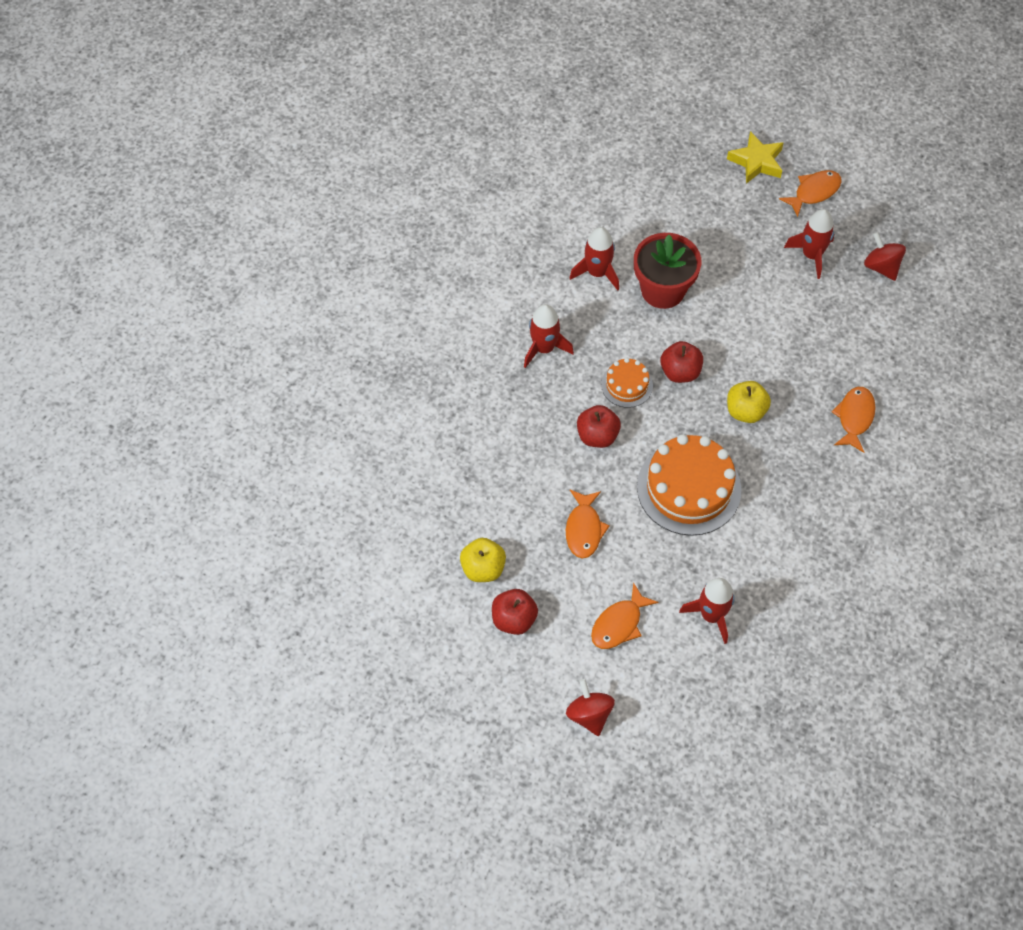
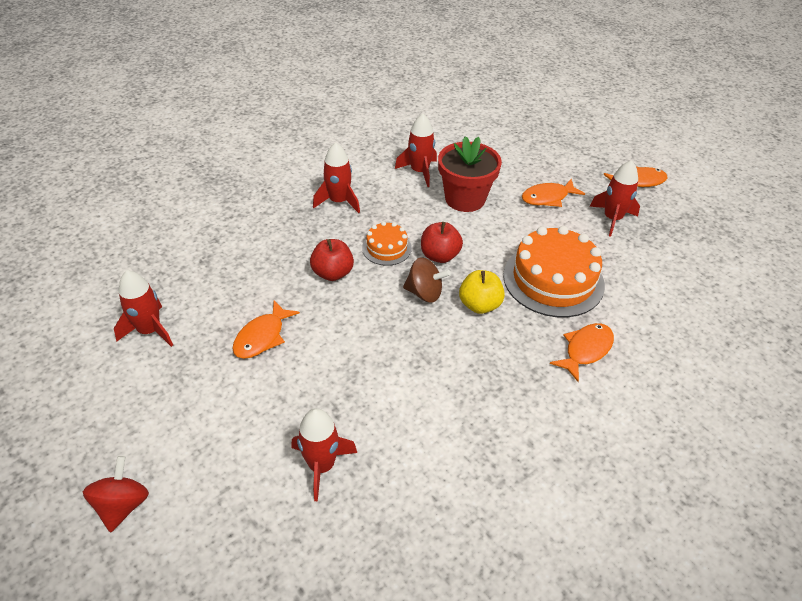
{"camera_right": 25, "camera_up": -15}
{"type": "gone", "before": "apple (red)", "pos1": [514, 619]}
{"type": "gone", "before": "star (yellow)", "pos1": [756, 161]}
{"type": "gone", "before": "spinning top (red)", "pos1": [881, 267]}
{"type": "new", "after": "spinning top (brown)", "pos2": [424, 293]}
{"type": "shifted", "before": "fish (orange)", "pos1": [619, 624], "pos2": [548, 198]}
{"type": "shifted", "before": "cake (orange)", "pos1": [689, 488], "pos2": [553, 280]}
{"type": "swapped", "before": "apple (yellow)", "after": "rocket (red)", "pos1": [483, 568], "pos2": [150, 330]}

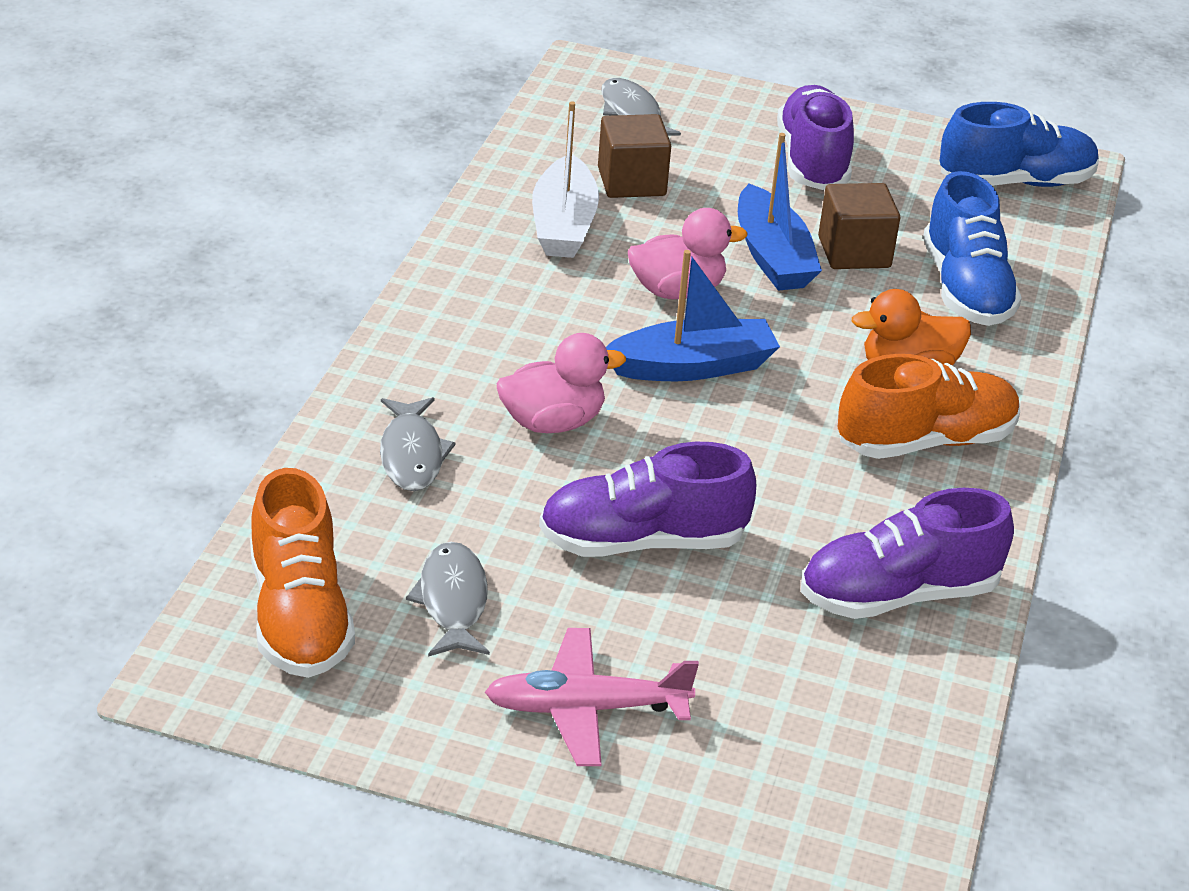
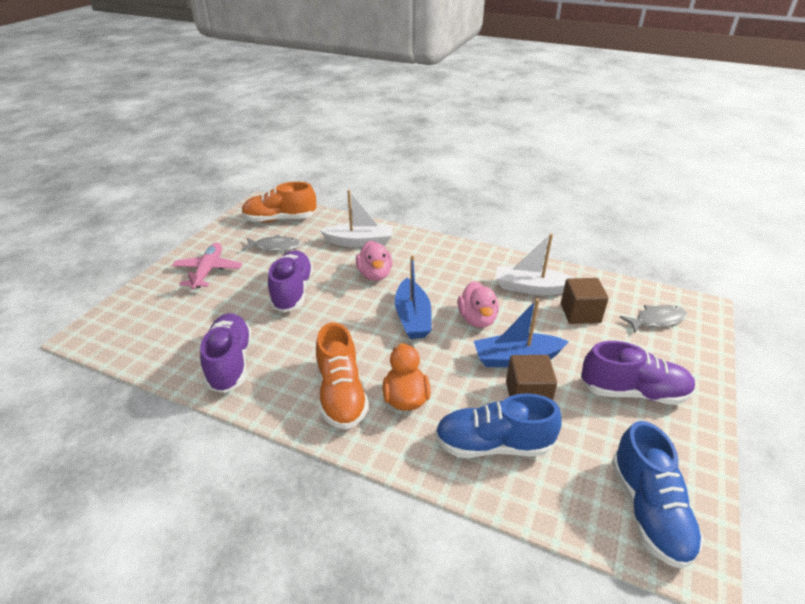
{"camera_right": 100, "camera_up": 0}
{"type": "swapped", "before": "fish (grey)", "after": "boat (white)", "pos1": [412, 454], "pos2": [359, 242]}

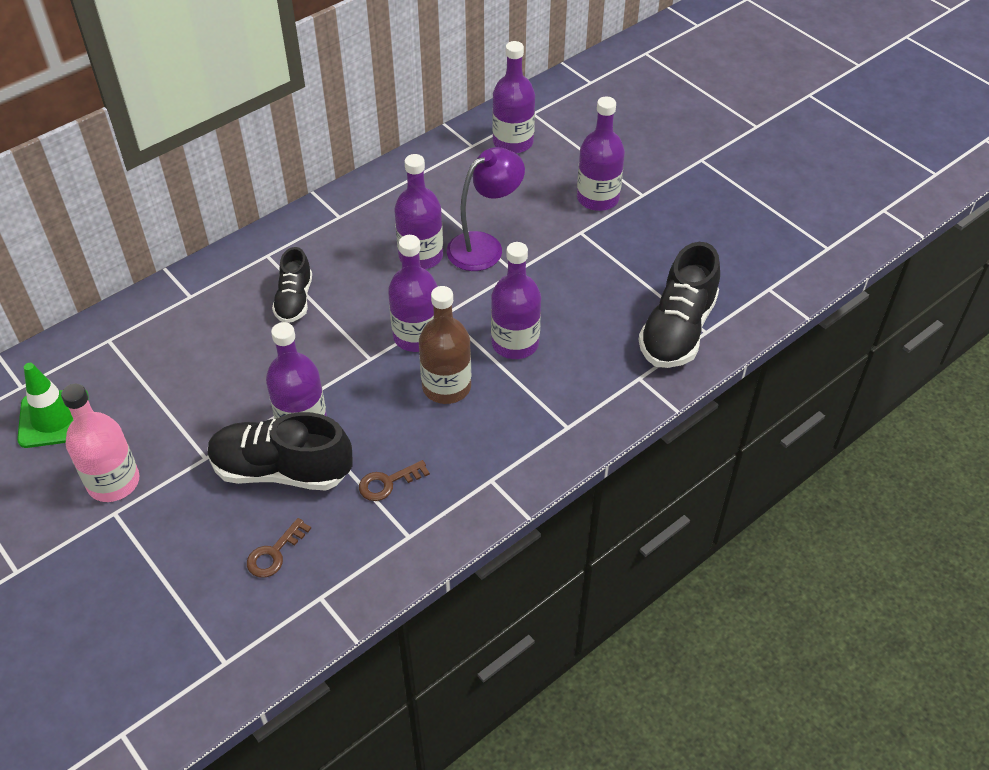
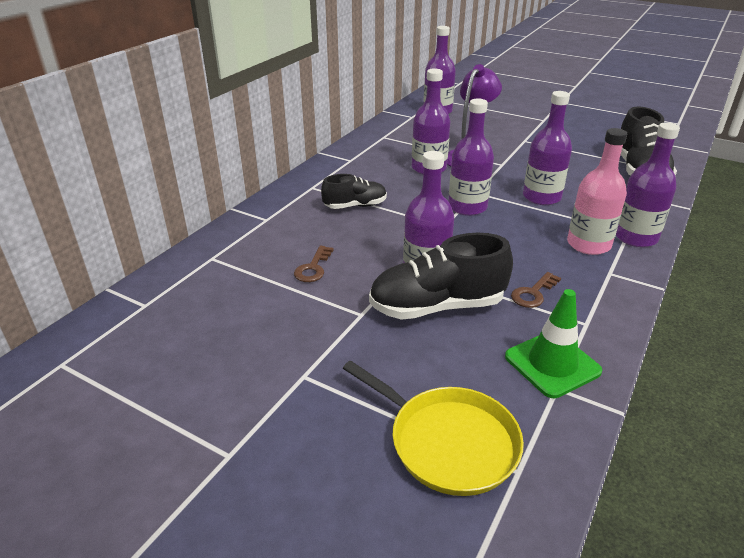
{"camera_right": -20, "camera_up": -15}
{"type": "gone", "before": "bottle (brown)", "pos1": [446, 386]}
{"type": "new", "after": "pan (yellow)", "pos2": [447, 442]}
{"type": "shifted", "before": "traffic cone (green)", "pos1": [54, 418], "pos2": [552, 364]}
{"type": "shifted", "before": "bottle (pink)", "pos1": [113, 482], "pos2": [588, 244]}
{"type": "shifted", "before": "key (brown)", "pos1": [274, 553], "pos2": [313, 268]}
{"type": "shifted", "before": "bottle (purple)", "pos1": [598, 198], "pos2": [635, 237]}
{"type": "rotated", "before": "shoe (black)", "pos1": [294, 300], "pos2": [355, 206], "turn": -90}

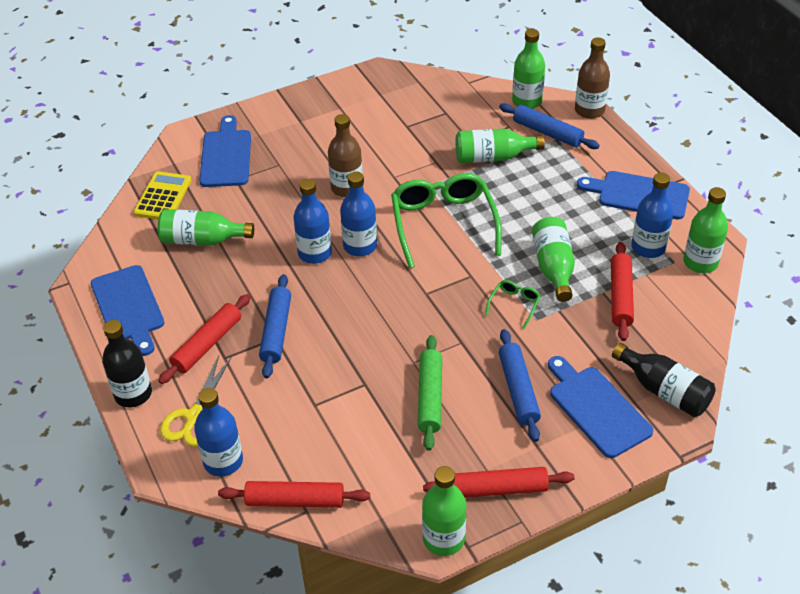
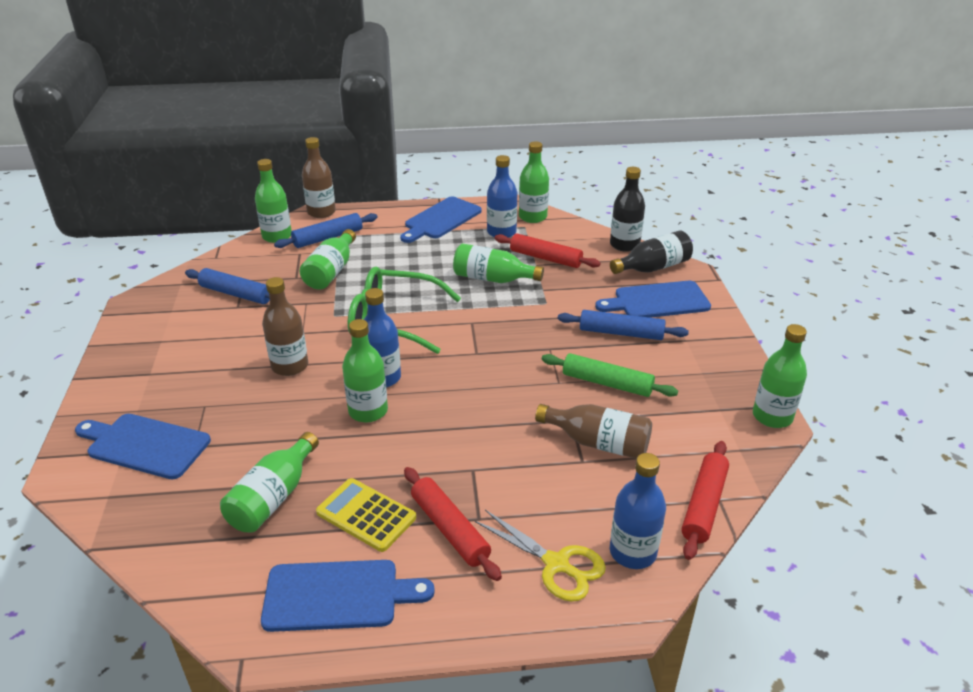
{"camera_right": -70, "camera_up": -10}
{"type": "gone", "before": "rolling pin (red)", "pos1": [498, 489]}
{"type": "gone", "before": "glasses (green)", "pos1": [514, 305]}
{"type": "new", "after": "bottle (brown)", "pos2": [598, 443]}
{"type": "shifted", "before": "bottle (black)", "pos1": [133, 394], "pos2": [624, 245]}
{"type": "shifted", "before": "calculator (yellow)", "pos1": [163, 197], "pos2": [366, 515]}
{"type": "shifted", "before": "rolling pin (blue)", "pos1": [276, 331], "pos2": [236, 294]}
{"type": "repainted", "before": "bottle (blue)", "after": "bottle (green)", "pos1": [315, 253], "pos2": [368, 411]}

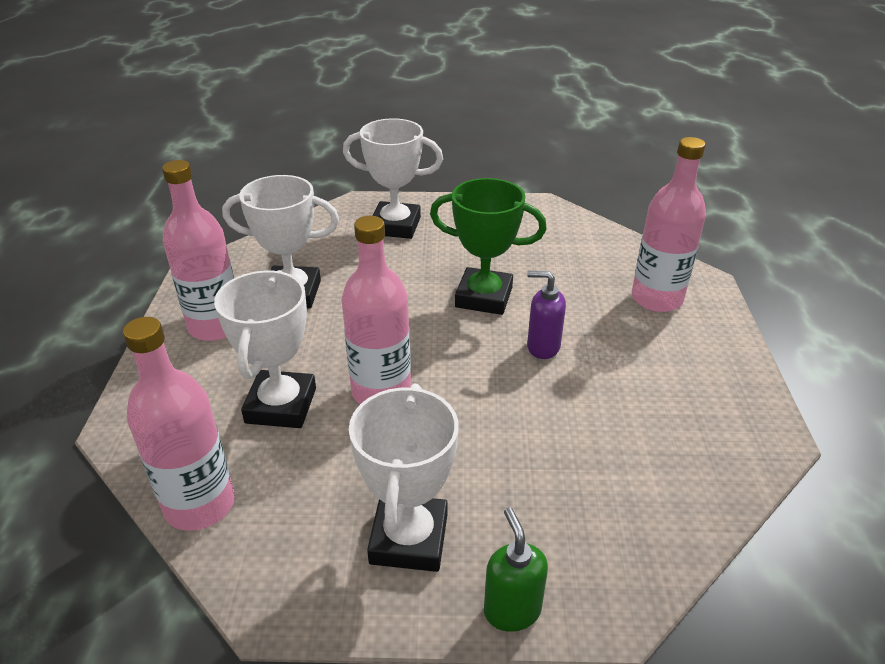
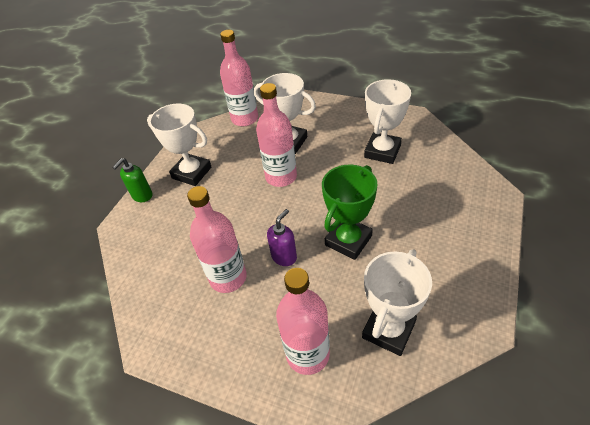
{"camera_right": 115, "camera_up": 10}
{"type": "shifted", "before": "bottle (pink)", "pos1": [215, 326], "pos2": [228, 277]}
{"type": "shifted", "before": "trophy (white)", "pos1": [395, 226], "pos2": [388, 330]}
{"type": "rotated", "before": "soap dispenser (green)", "pos1": [512, 610], "pos2": [142, 196], "turn": 120}

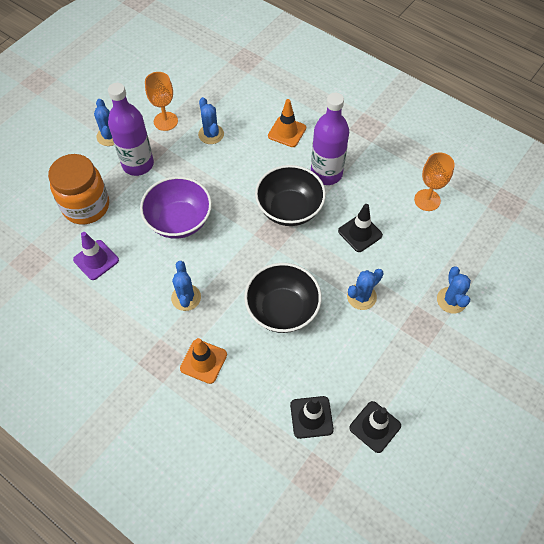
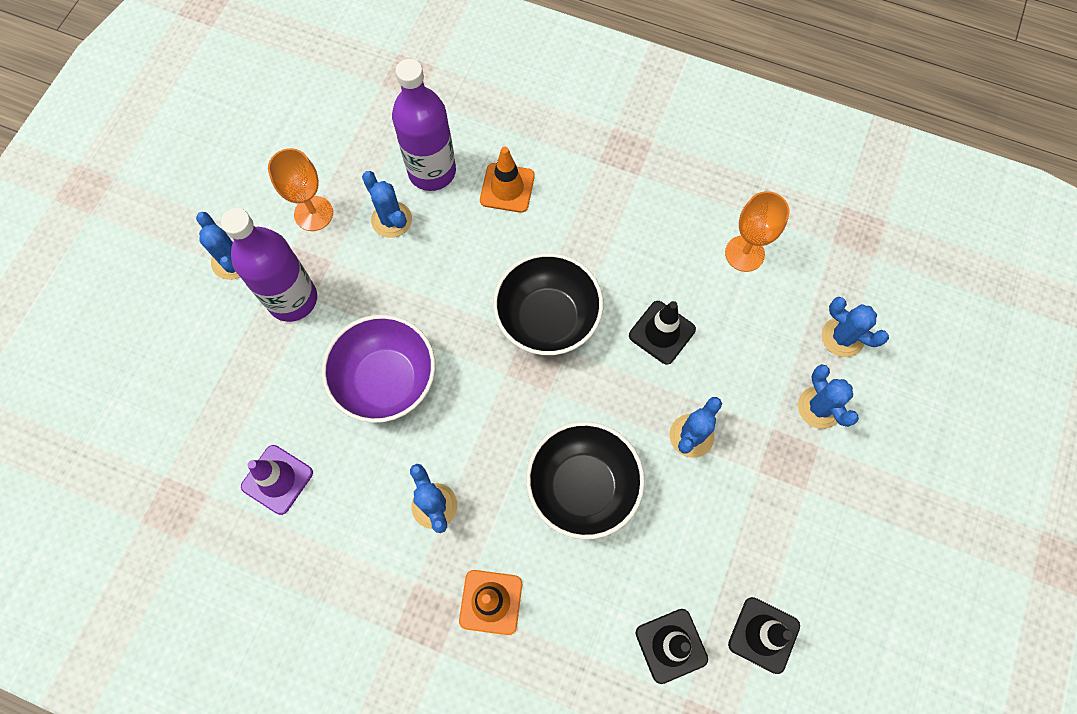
{"camera_right": -15, "camera_up": 10}
{"type": "gone", "before": "jar (orange)", "pos1": [86, 206]}
{"type": "new", "after": "cactus (blue)", "pos2": [842, 337]}
{"type": "shifted", "before": "bottle (purple)", "pos1": [326, 173], "pos2": [432, 171]}

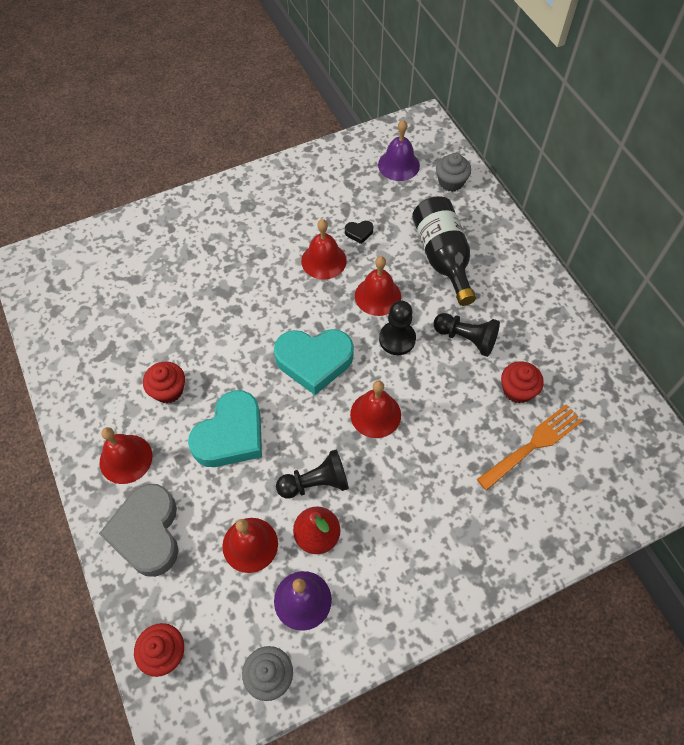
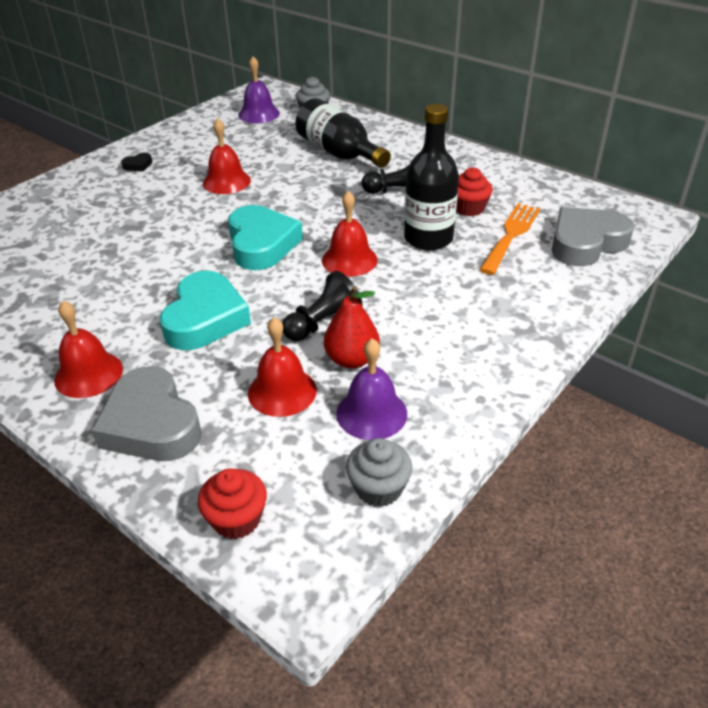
{"camera_right": -25, "camera_up": -20}
{"type": "gone", "before": "cupcake (red)", "pos1": [168, 390]}
{"type": "gone", "before": "bell (red)", "pos1": [378, 296]}
{"type": "gone", "before": "pawn (black)", "pos1": [397, 339]}
{"type": "new", "after": "bottle (black)", "pos2": [428, 238]}
{"type": "new", "after": "heart (grey)", "pos2": [586, 243]}
{"type": "shifted", "before": "heart (black)", "pos1": [359, 233], "pos2": [138, 165]}
{"type": "rotated", "before": "heart (turquoise)", "pos1": [314, 361], "pos2": [261, 244], "turn": -75}

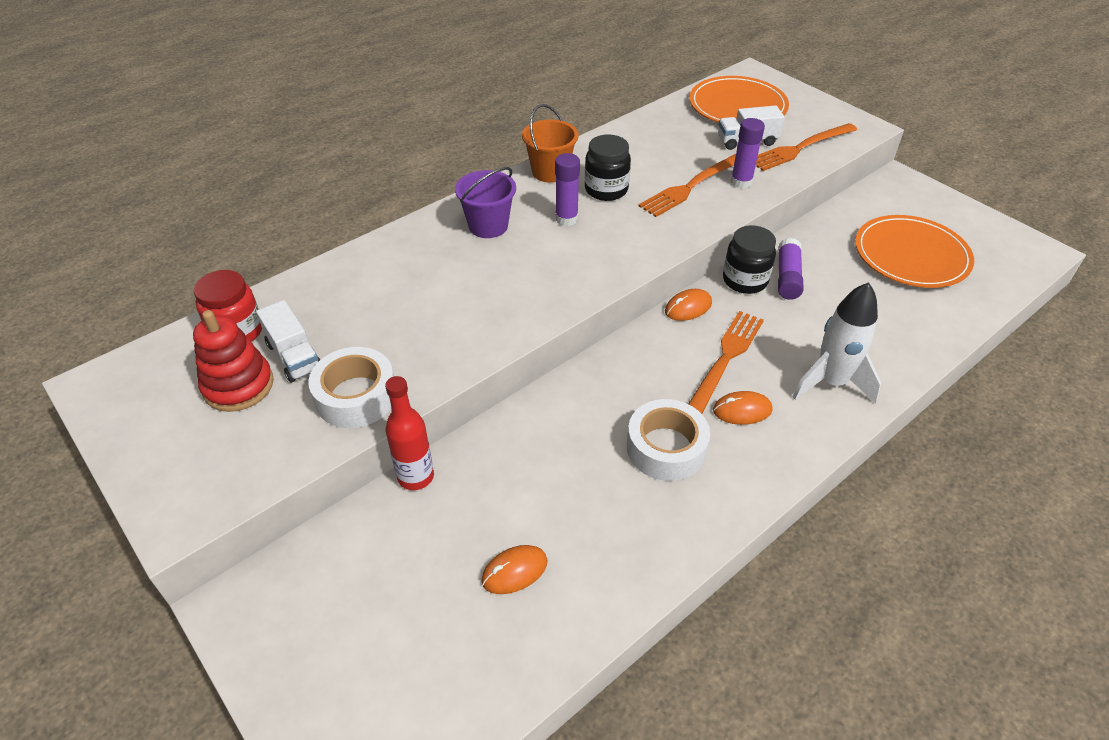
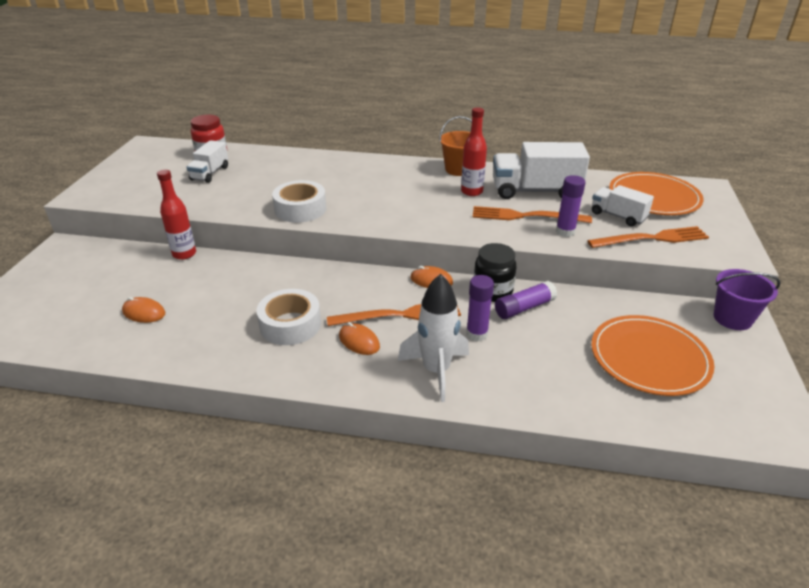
{"camera_right": 50, "camera_up": -10}
{"type": "gone", "before": "stacking toy (red)", "pos1": [238, 386]}
{"type": "new", "after": "truck (white)", "pos2": [535, 191]}
{"type": "shifted", "before": "tape (white)", "pos1": [356, 396], "pos2": [300, 209]}
{"type": "shifted", "before": "bucket (purple)", "pos1": [488, 226], "pos2": [732, 318]}
{"type": "shifted", "before": "glue stick (purple)", "pos1": [566, 219], "pos2": [477, 334]}
{"type": "swapped", "before": "jar (black)", "after": "bottle (red)", "pos1": [606, 190], "pos2": [471, 192]}
{"type": "rotated", "before": "fork (orange)", "pos1": [800, 148], "pos2": [652, 239], "turn": 150}

